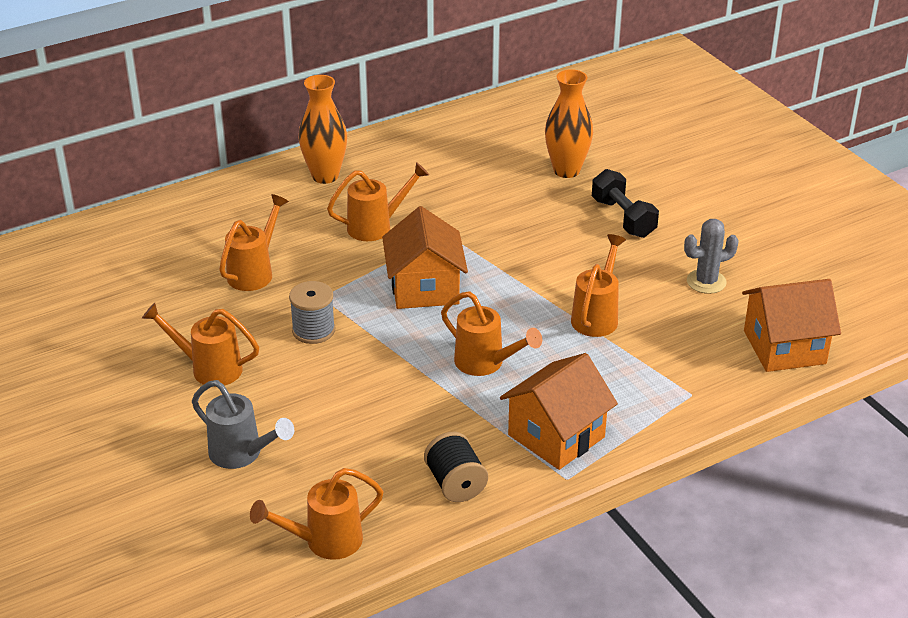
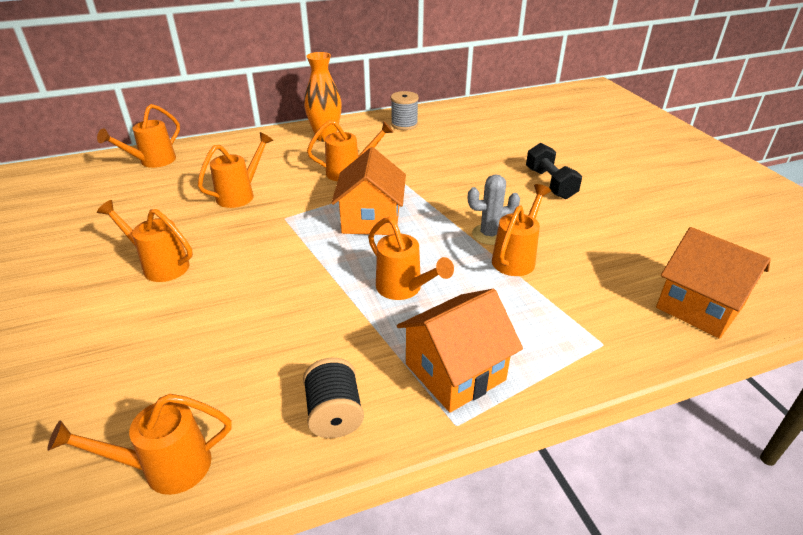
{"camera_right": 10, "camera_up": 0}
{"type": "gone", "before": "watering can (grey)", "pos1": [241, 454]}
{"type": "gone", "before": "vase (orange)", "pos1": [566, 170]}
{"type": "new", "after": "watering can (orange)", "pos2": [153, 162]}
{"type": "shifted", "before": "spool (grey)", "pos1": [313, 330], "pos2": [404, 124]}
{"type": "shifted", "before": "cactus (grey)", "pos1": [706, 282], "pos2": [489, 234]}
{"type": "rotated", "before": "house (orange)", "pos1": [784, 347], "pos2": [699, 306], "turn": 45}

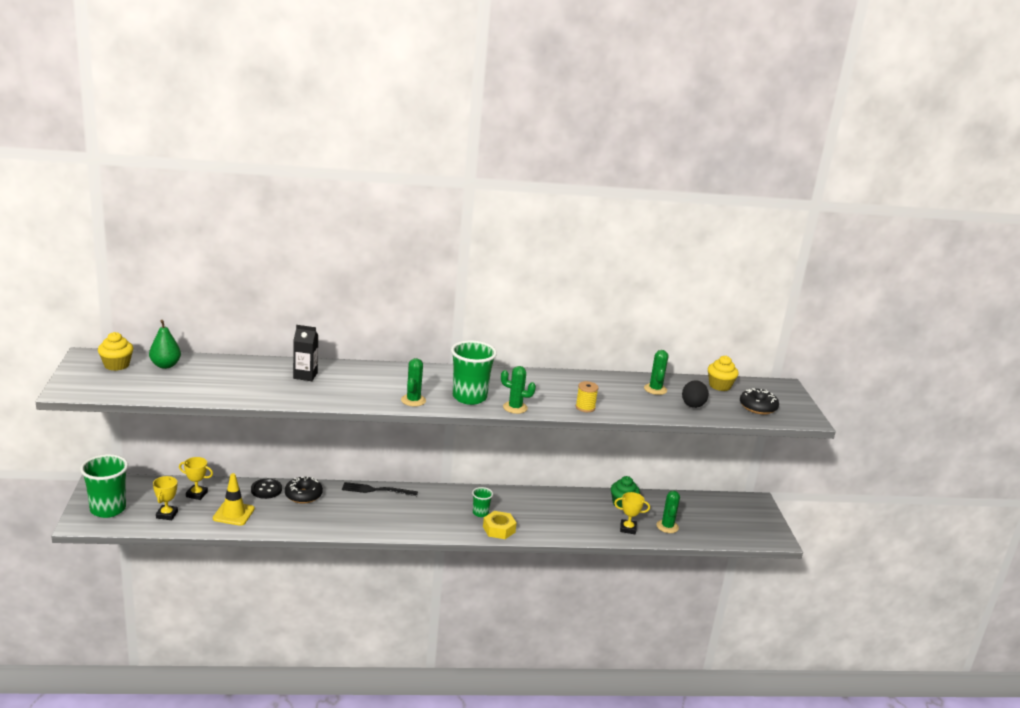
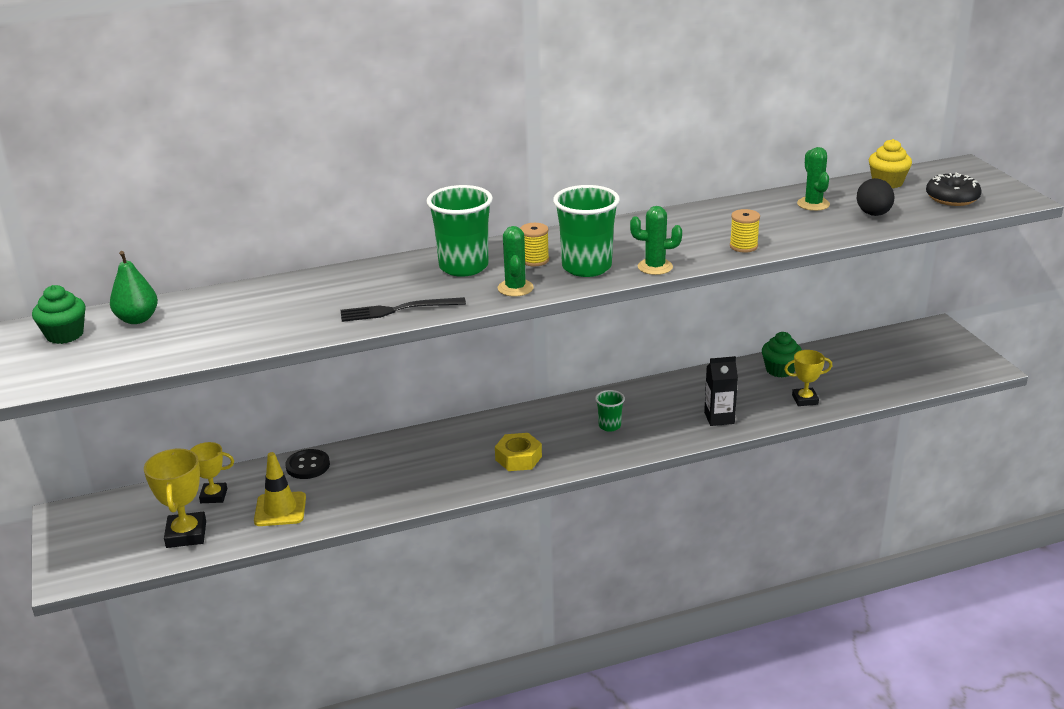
{"camera_right": -10, "camera_up": 5}
{"type": "gone", "before": "donut (black)", "pos1": [303, 495]}
{"type": "gone", "before": "cactus (green)", "pos1": [667, 526]}
{"type": "new", "after": "spool (yellow)", "pos2": [535, 260]}
{"type": "shifted", "before": "cup (green)", "pos1": [108, 509], "pos2": [463, 267]}
{"type": "shifted", "before": "carton (black)", "pos1": [305, 375], "pos2": [719, 418]}
{"type": "shifted", "before": "fork (black)", "pos1": [376, 490], "pos2": [397, 310]}
{"type": "shifted", "before": "nut (yellow)", "pos1": [499, 529], "pos2": [518, 458]}
{"type": "repainted", "before": "cupcake (yellow)", "after": "cupcake (green)", "pos1": [116, 365], "pos2": [65, 335]}
{"type": "scaled", "before": "trophy (yellow)", "pos1": [167, 514], "pos2": [186, 534], "scale": 1.53}

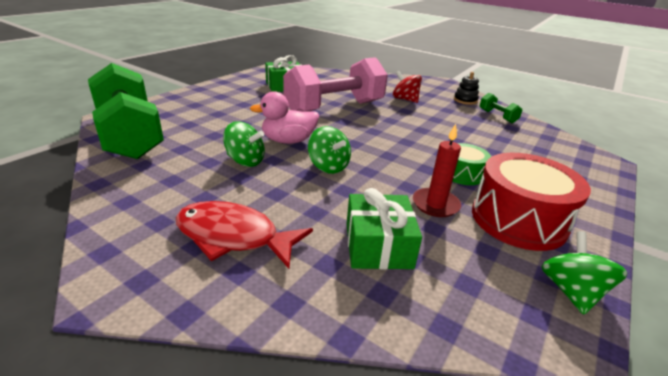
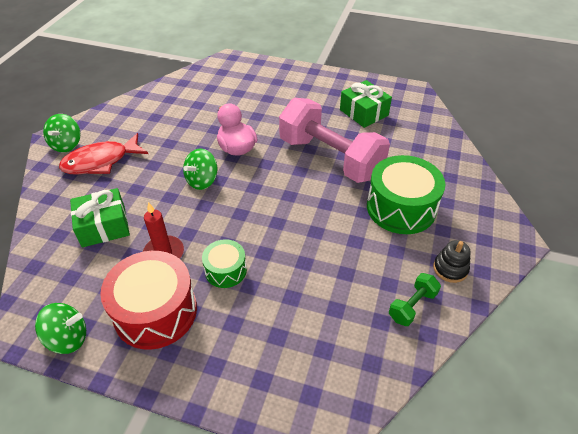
{"camera_right": 75, "camera_up": 15}
{"type": "gone", "before": "dumbbell (green)", "pos1": [130, 135]}
{"type": "shifted", "before": "spinning top (green)", "pos1": [245, 161], "pos2": [67, 145]}
{"type": "swapped", "before": "spinning top (red)", "after": "drum (green)", "pos1": [405, 99], "pos2": [401, 208]}
{"type": "rotated", "before": "fish (red)", "pos1": [233, 237], "pos2": [101, 161], "turn": -120}

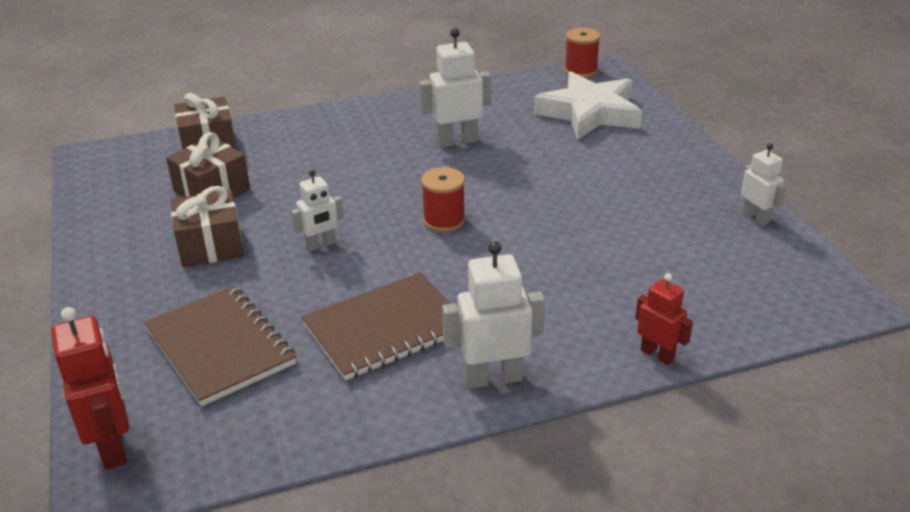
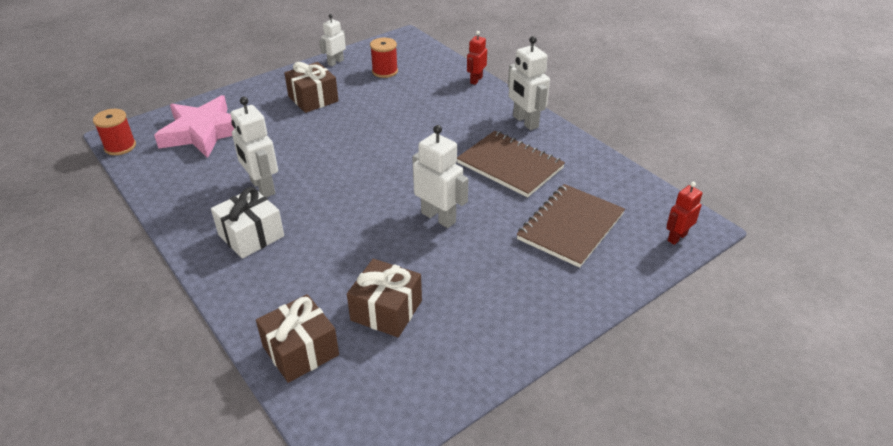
{"camera_right": -110, "camera_up": 5}
{"type": "new", "after": "gift (white)", "pos2": [251, 235]}
{"type": "shifted", "before": "gift (brown)", "pos1": [210, 245], "pos2": [313, 99]}
{"type": "shifted", "before": "spool (red)", "pos1": [444, 220], "pos2": [385, 71]}
{"type": "repainted", "before": "star (white)", "after": "star (pink)", "pos1": [589, 113], "pos2": [203, 132]}
{"type": "scaled", "before": "robot (red)", "pos1": [113, 446], "pos2": [677, 237], "scale": 0.62}
{"type": "scaled", "before": "robot (white)", "pos1": [321, 245], "pos2": [438, 217], "scale": 1.6}

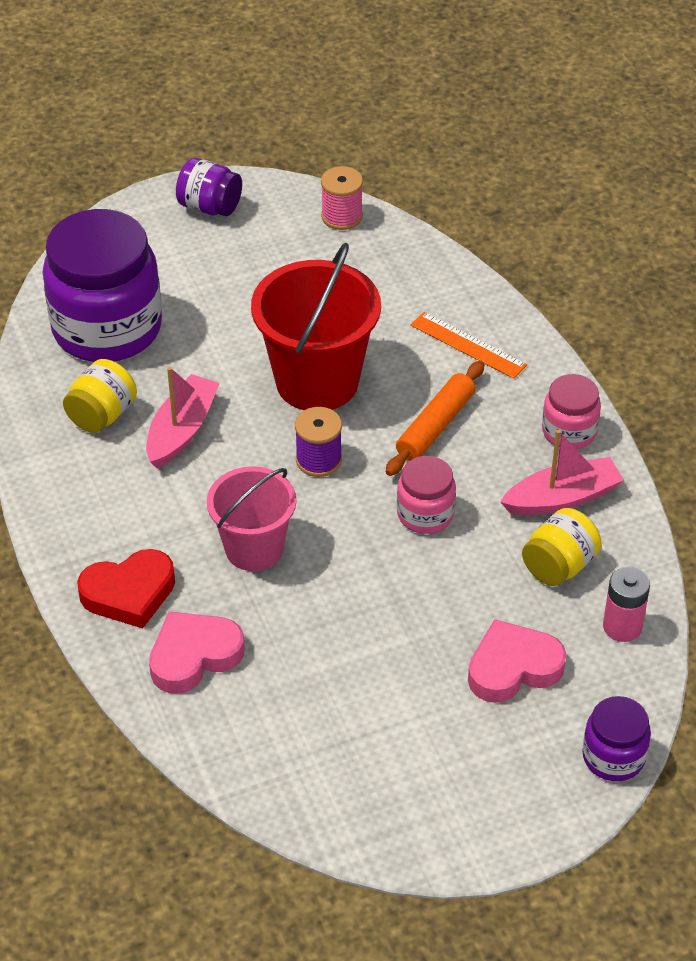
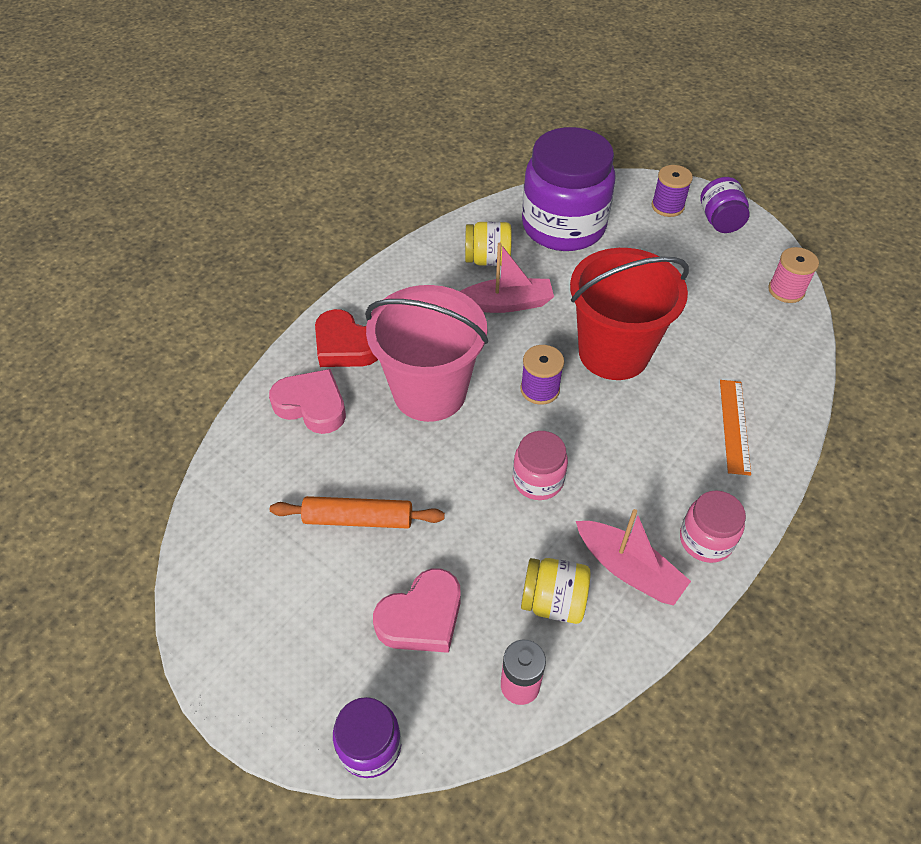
{"camera_right": 60, "camera_up": 5}
{"type": "new", "after": "spool (purple)", "pos2": [667, 206]}
{"type": "shifted", "before": "rolling pin (orange)", "pos1": [435, 426], "pos2": [358, 519]}
{"type": "rotated", "before": "heart (pink)", "pos1": [513, 667], "pos2": [422, 617], "turn": 105}
{"type": "scaled", "before": "bucket (pink)", "pos1": [254, 548], "pos2": [429, 392], "scale": 1.55}

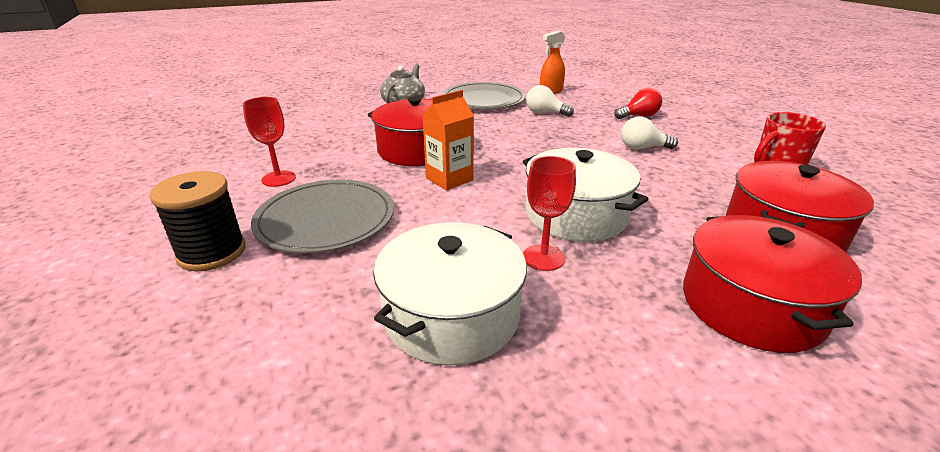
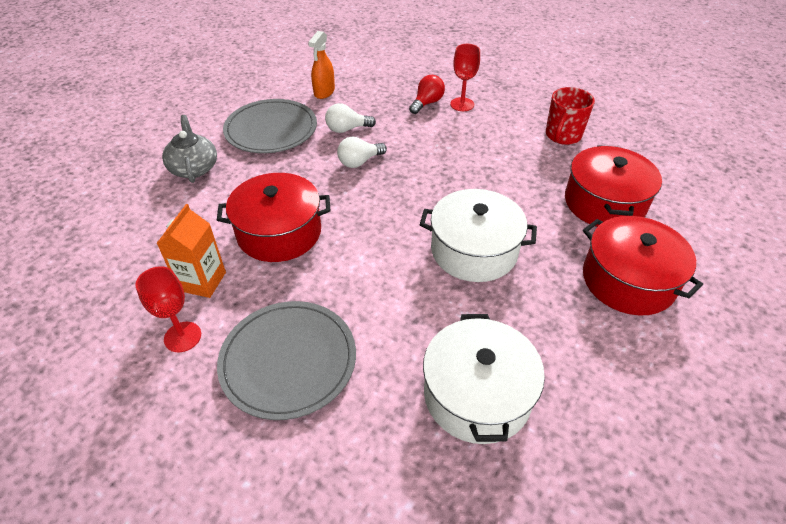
{"camera_right": -35, "camera_up": 15}
{"type": "gone", "before": "spool (black)", "pos1": [212, 252]}
{"type": "shifted", "before": "carton (orange)", "pos1": [449, 179], "pos2": [202, 281]}
{"type": "shifted", "before": "goblet (red)", "pos1": [543, 258], "pos2": [462, 104]}
{"type": "shifted", "before": "light bulb (white)", "pos1": [642, 148], "pos2": [359, 162]}

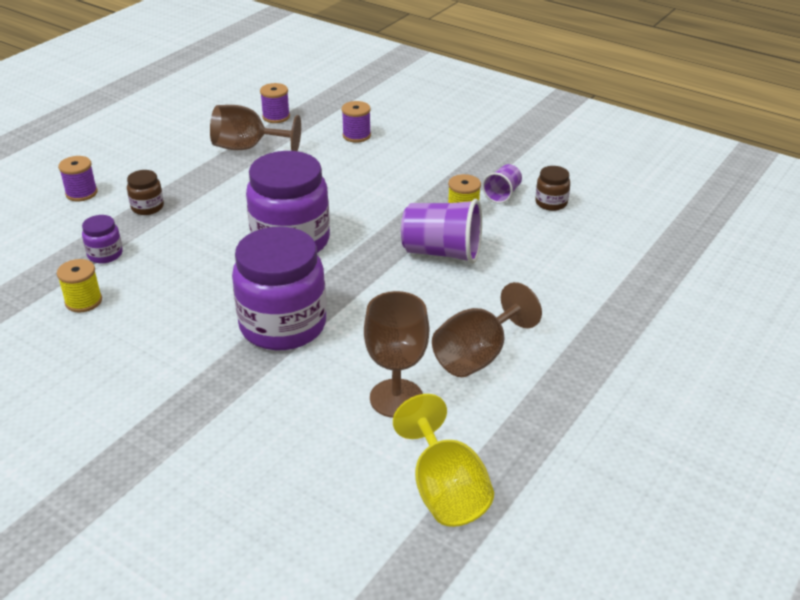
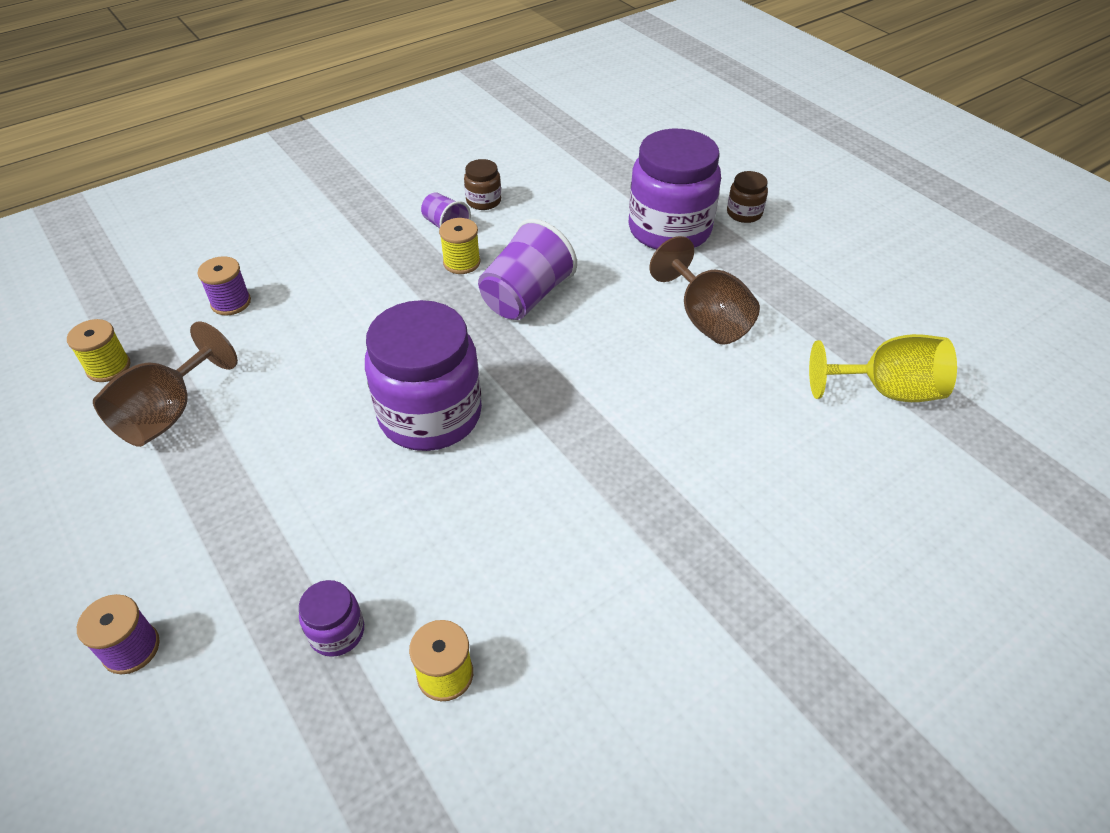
{"camera_right": -70, "camera_up": 10}
{"type": "gone", "before": "goblet (brown)", "pos1": [396, 398]}
{"type": "shifted", "before": "jar (brown)", "pos1": [147, 207], "pos2": [744, 213]}
{"type": "shifted", "before": "jar (purple)", "pos1": [283, 325], "pos2": [669, 230]}
{"type": "repainted", "before": "spool (purple)", "after": "spool (yellow)", "pos1": [276, 117], "pos2": [108, 367]}

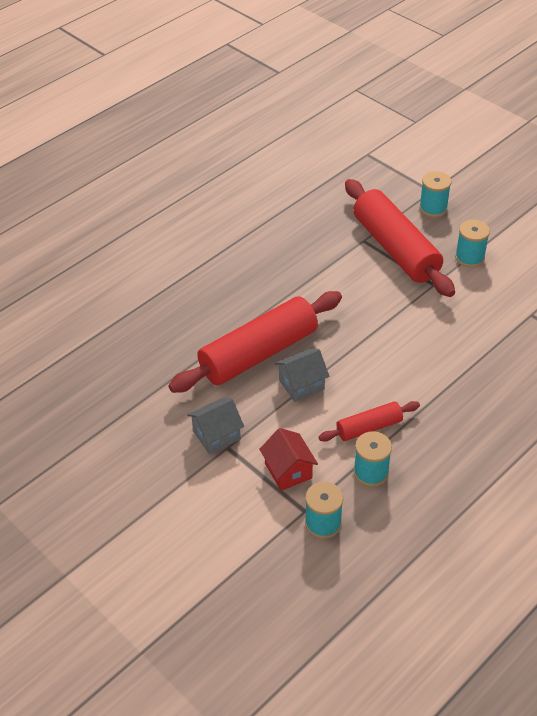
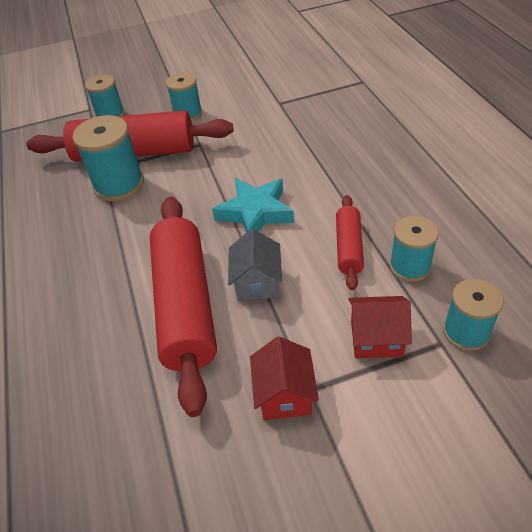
{"camera_right": -60, "camera_up": 0}
{"type": "new", "after": "spool (turquoise)", "pos2": [119, 185]}
{"type": "new", "after": "star (turquoise)", "pos2": [255, 212]}
{"type": "repainted", "before": "house (grey)", "after": "house (red)", "pos1": [216, 435], "pos2": [284, 394]}

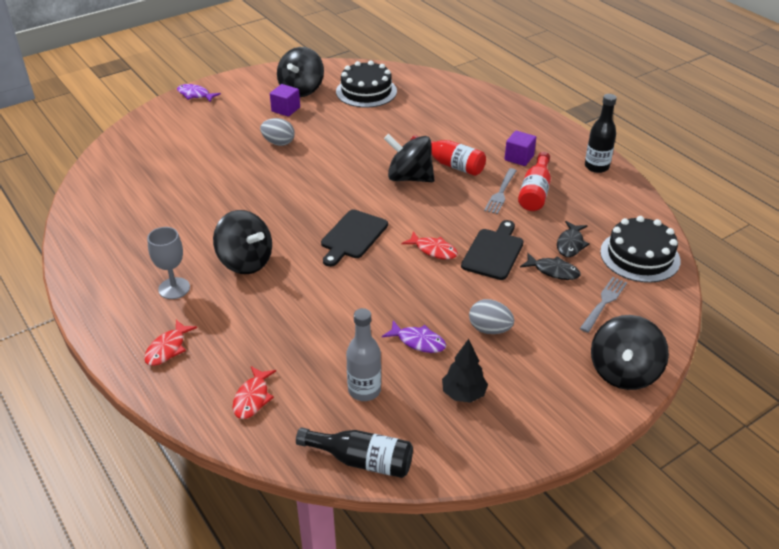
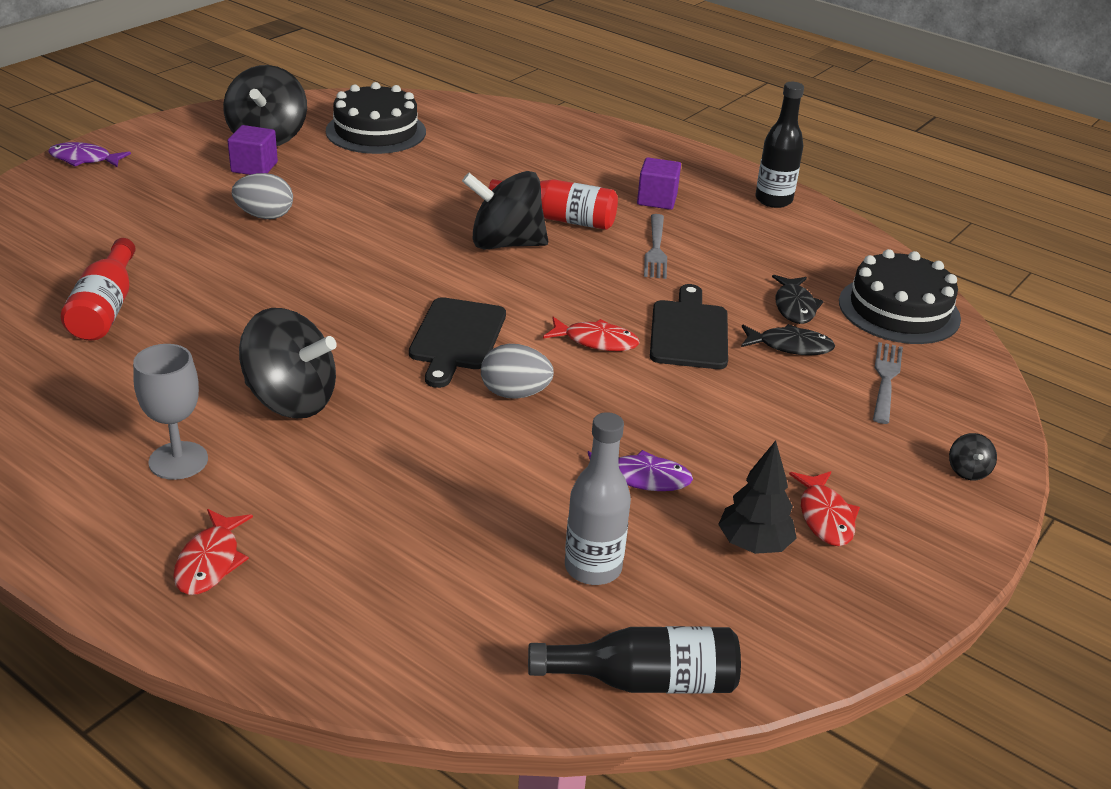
{"camera_right": -20, "camera_up": -5}
{"type": "shifted", "before": "fish (red)", "pos1": [252, 398], "pos2": [825, 517]}
{"type": "shifted", "before": "egg (grey)", "pos1": [489, 329], "pos2": [515, 393]}
{"type": "shifted", "before": "bottle (red)", "pos1": [535, 192], "pos2": [105, 308]}
{"type": "scaled", "before": "spinning top (black)", "pos1": [624, 372], "pos2": [967, 471], "scale": 0.4}

